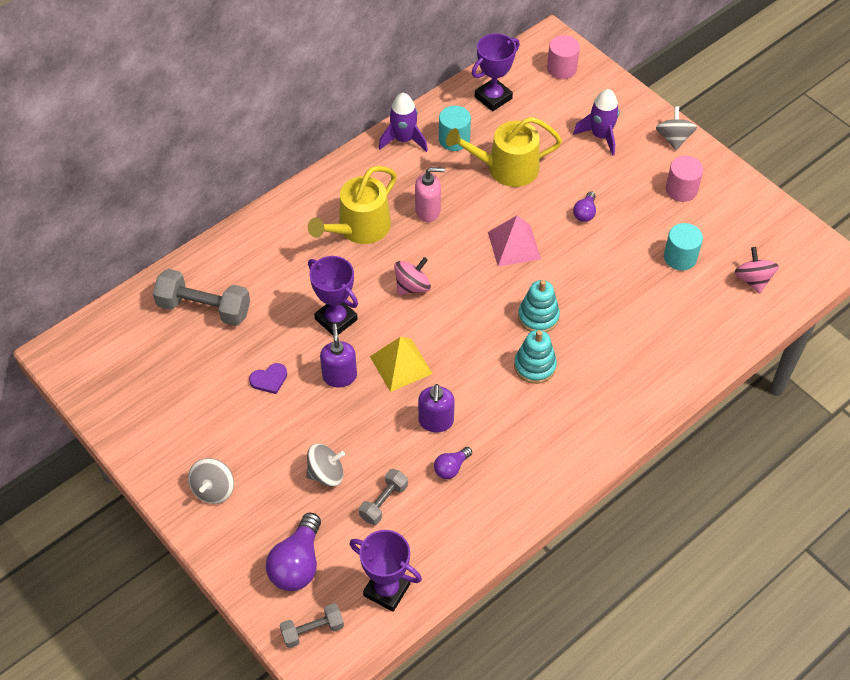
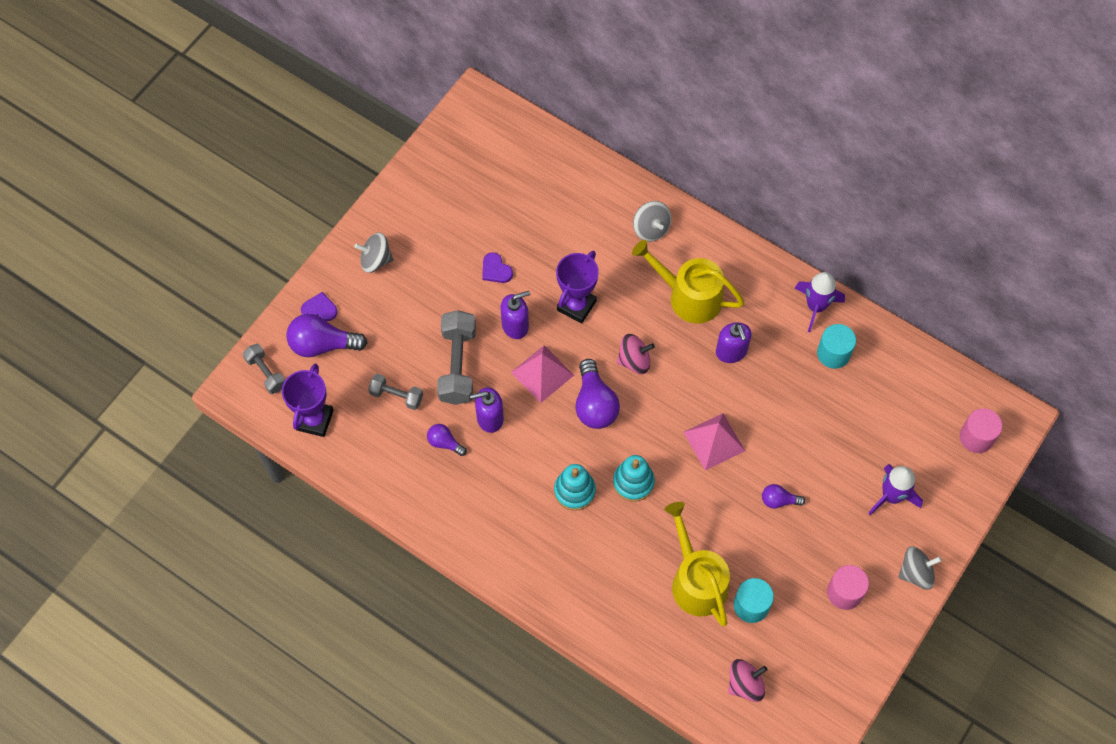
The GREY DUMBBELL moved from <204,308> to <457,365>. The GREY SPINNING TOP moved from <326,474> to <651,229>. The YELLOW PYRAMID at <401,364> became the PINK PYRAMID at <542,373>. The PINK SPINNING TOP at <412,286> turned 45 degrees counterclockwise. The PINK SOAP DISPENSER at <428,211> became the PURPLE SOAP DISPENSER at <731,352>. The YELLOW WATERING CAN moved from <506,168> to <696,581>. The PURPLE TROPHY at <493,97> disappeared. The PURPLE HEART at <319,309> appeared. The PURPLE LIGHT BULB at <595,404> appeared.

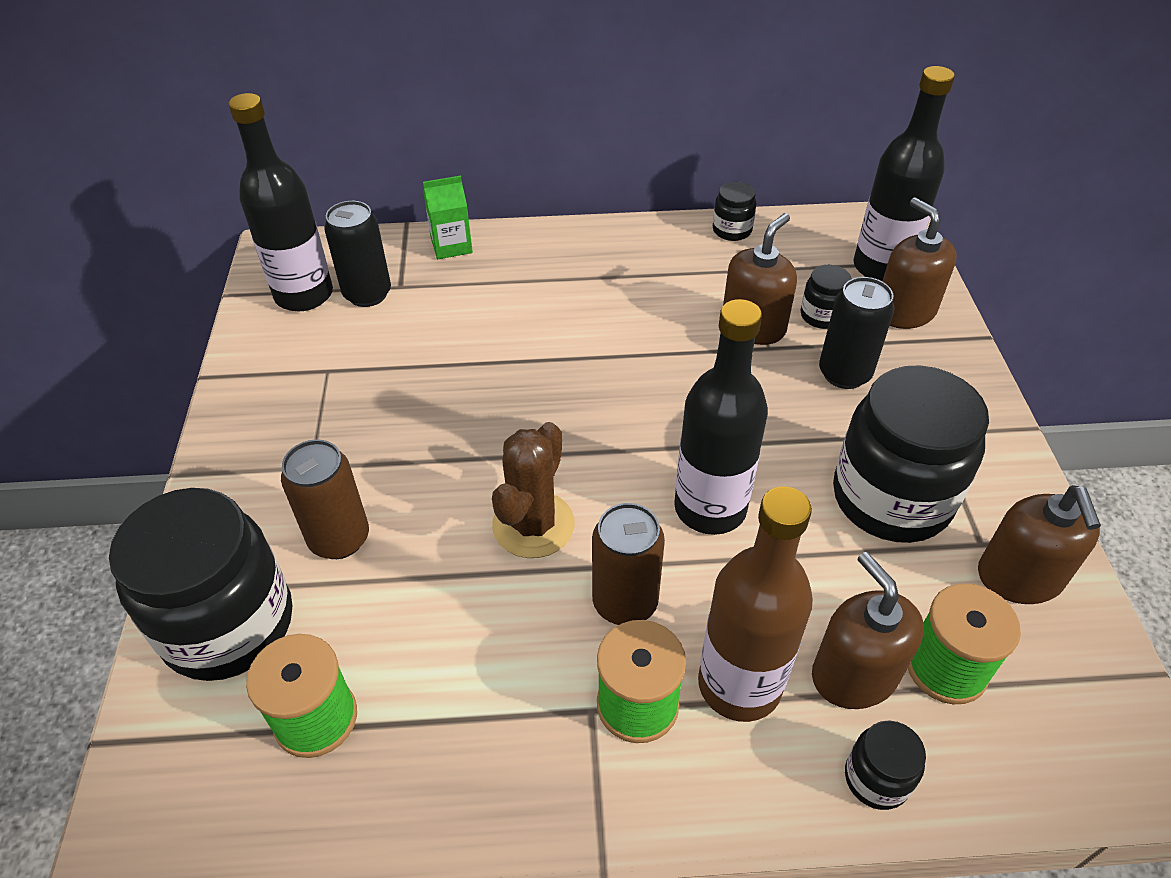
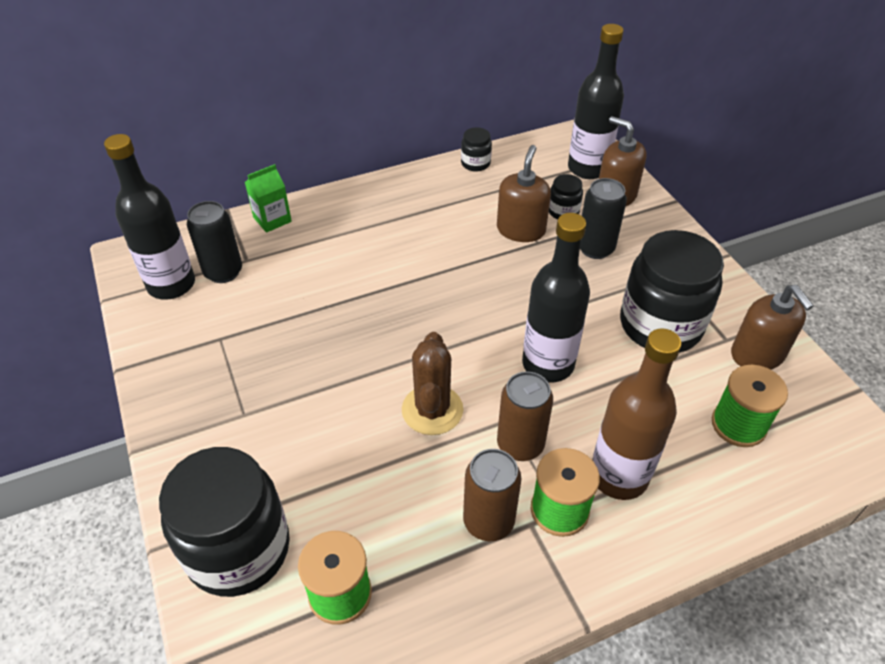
The BROWN CAN moved from <339,538> to <488,521>. The BROWN SOAP DISPENSER at <854,675> disappeared. The BLACK JAR at <876,778> disappeared.

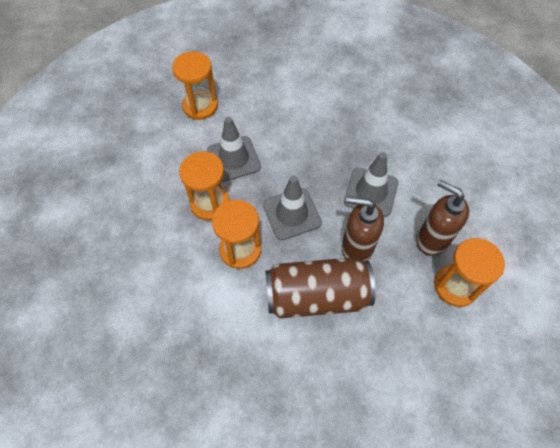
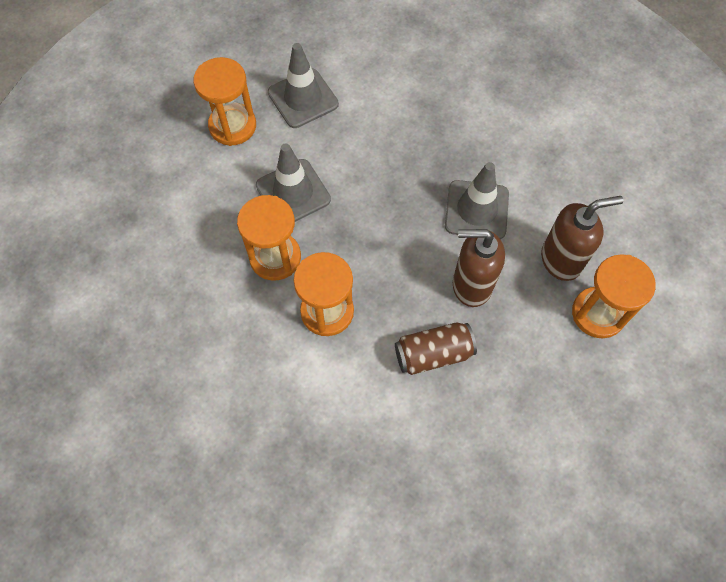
The GREY TRAFFIC CONE moved from <292,214> to <303,98>. The BROWN CAN at <316,296> changed to 0.60 times the size. The BROWN SOAP DISPENSER at <432,240> turned 135 degrees clockwise.

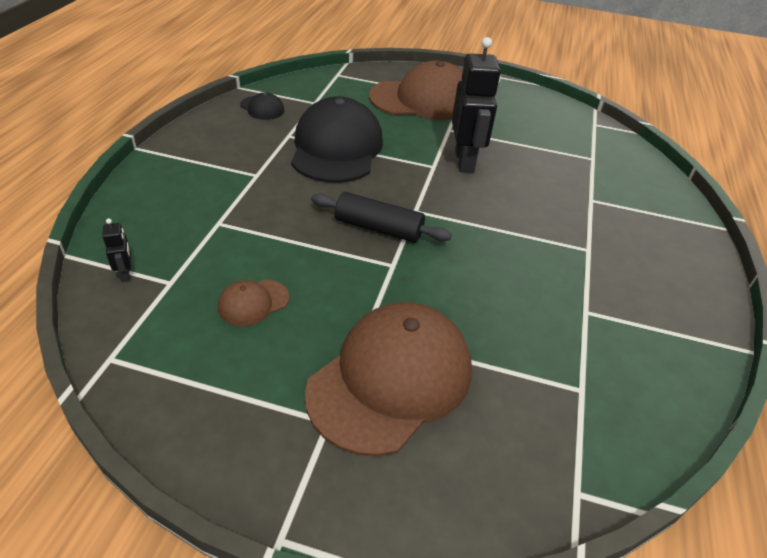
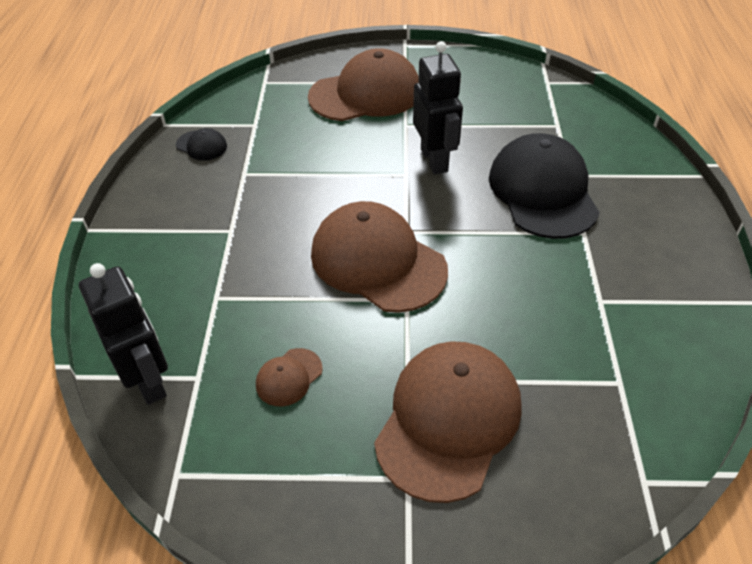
The BLACK ROBOT at <126,274> changed to 2.35 times the size. The BLACK CAP moved from <336,148> to <542,191>. The BLACK ROLLING PIN at <378,228> was replaced by the BROWN CAP at <378,261>.

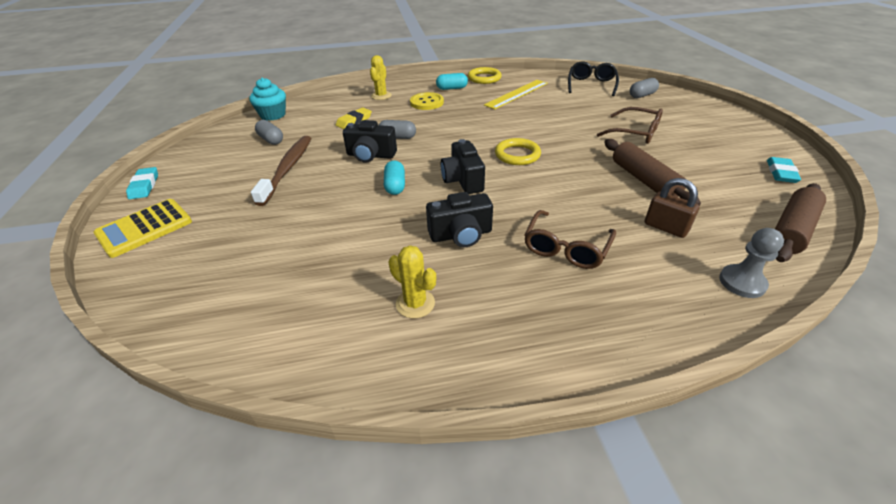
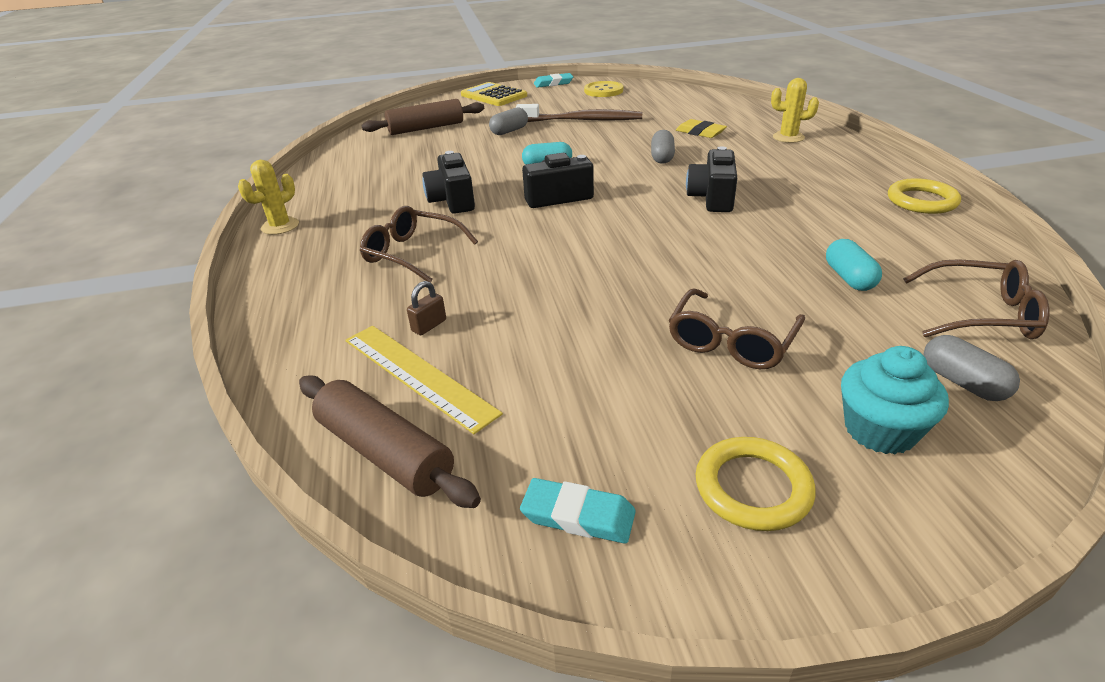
The TURQUOISE CUPCAKE moved from <273,115> to <880,430>. The GREY CAPSULE moved from <271,140> to <509,131>. The BLACK CAMERA moved from <371,155> to <712,198>. The YELLOW CACTUS moved from <415,303> to <280,226>. The YELLOW BUTTON moved from <427,102> to <603,91>. The TURQUOISE CAPSULE moved from <452,88> to <849,278>. The YELLOW RULER moved from <517,94> to <417,375>. The YELLOW RING moved from <517,155> to <752,488>. The BLACK GLASSES at <591,85> became the BROWN GLASSES at <981,314>. The BROWN ROLLING PIN moved from <644,180> to <426,128>. The BROWN PADLOCK at <665,227> changed to 0.63 times the size. The GREY PAWN at <742,282> disappeared.

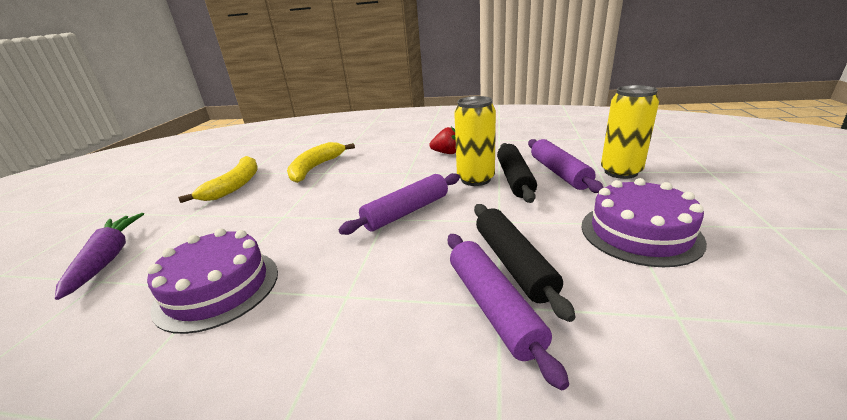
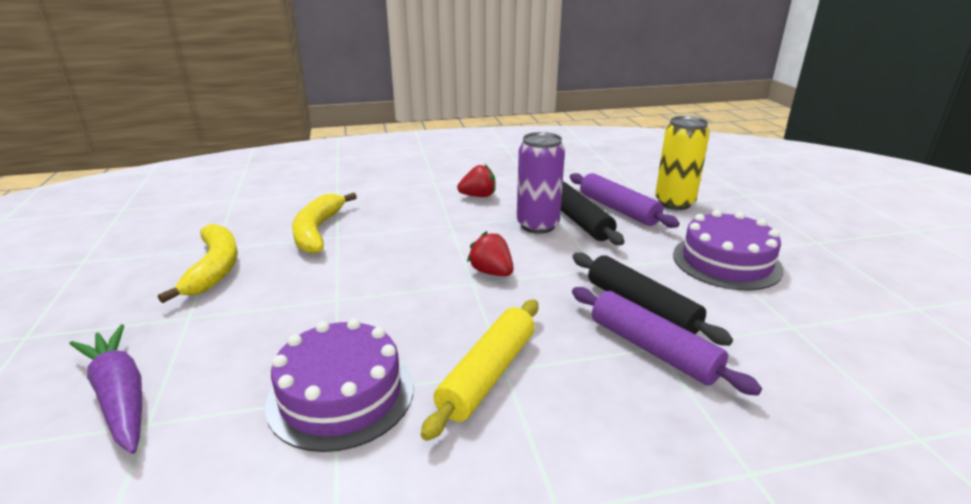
The PURPLE ROLLING PIN at <407,212> was replaced by the RED STRAWBERRY at <491,272>. The YELLOW CAN at <475,179> became the PURPLE CAN at <538,225>. The YELLOW ROLLING PIN at <488,374> appeared.

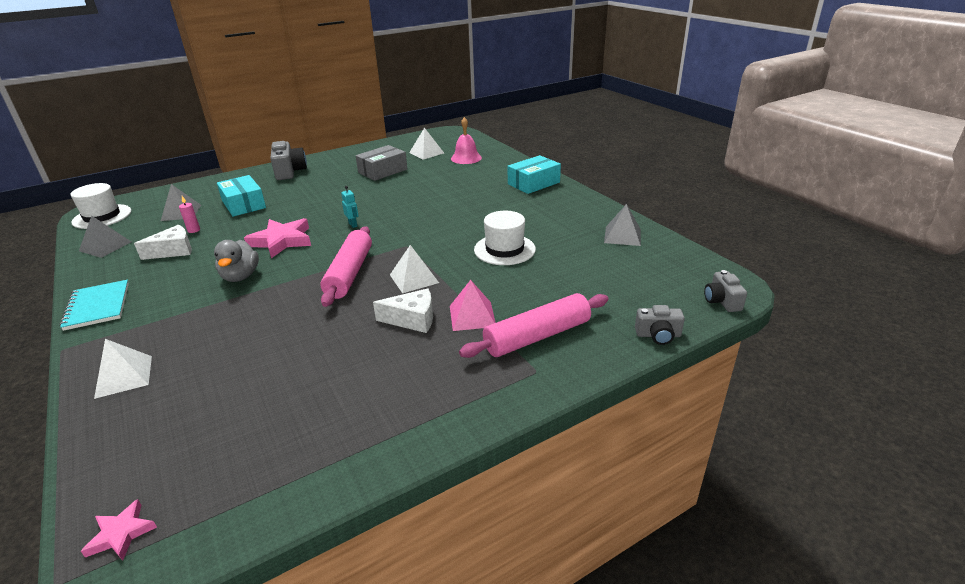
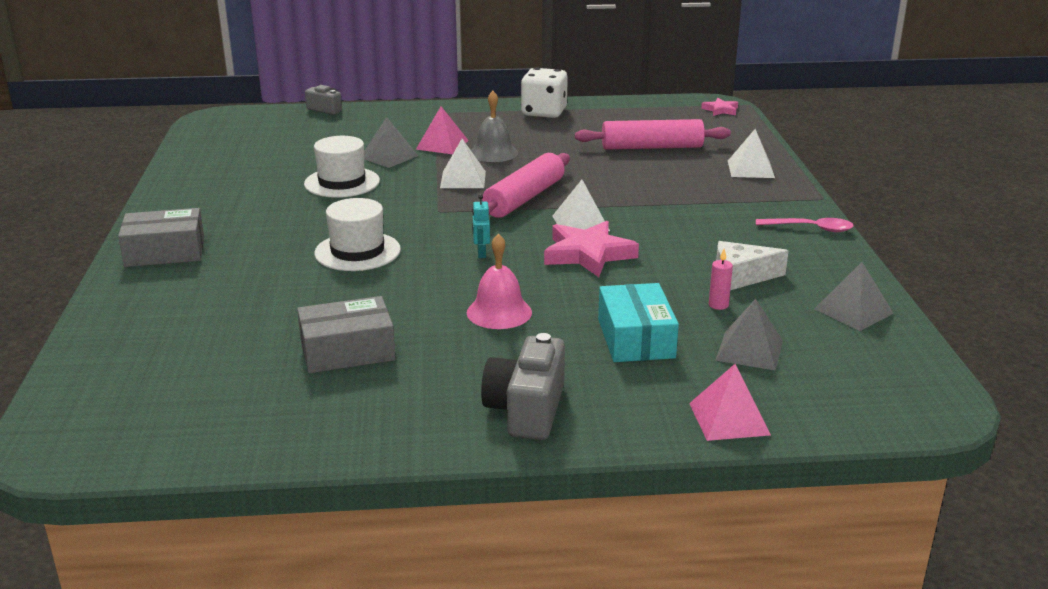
The TURQUOISE NOTEBOOK at <97,306> was replaced by the PINK SPOON at <810,228>. The WHITE HAT moved from <102,216> to <357,251>. The GREY DUCK at <240,276> disappeared. The WHITE CHEESE at <412,319> was replaced by the GREY BELL at <493,153>. The WHITE PYRAMID moved from <426,153> to <580,223>. The PINK BELL moved from <466,158> to <499,312>. The PINK ROLLING PIN moved from <537,336> to <652,147>. The TURQUOISE BOX at <533,183> became the GREY BOX at <165,252>. The GREY PYRAMID moved from <622,236> to <389,156>. The GREY CAMERA at <722,301> disappeared. The WHITE DICE at <544,112> appeared. The PINK PYRAMID at <729,419> appeared.

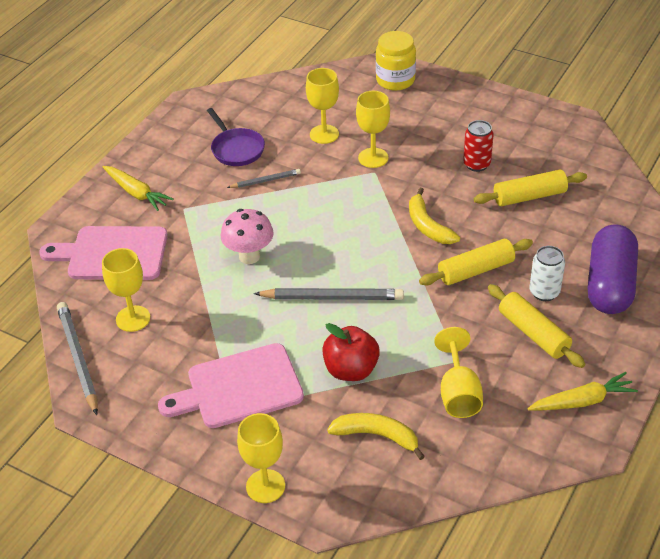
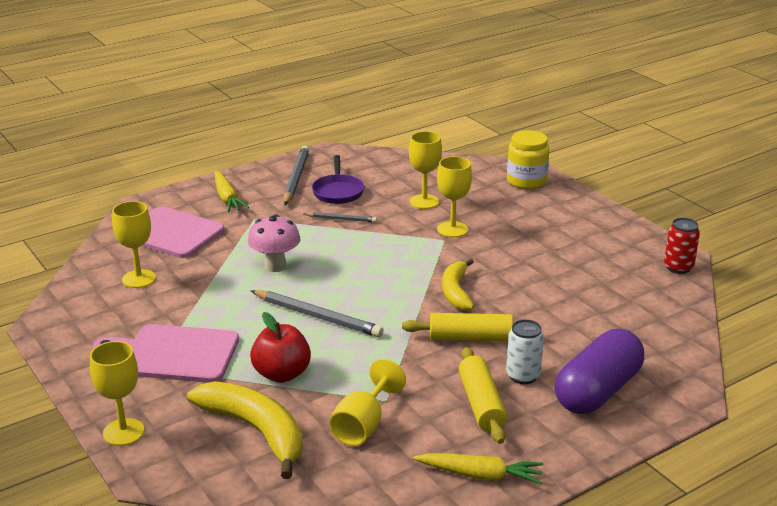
The GREY PENCIL moved from <78,358> to <296,178>. The YELLOW BANANA at <377,435> changed to 1.55 times the size. The RED CAN moved from <476,164> to <678,267>. The YELLOW ROLLING PIN at <529,196> disappeared.

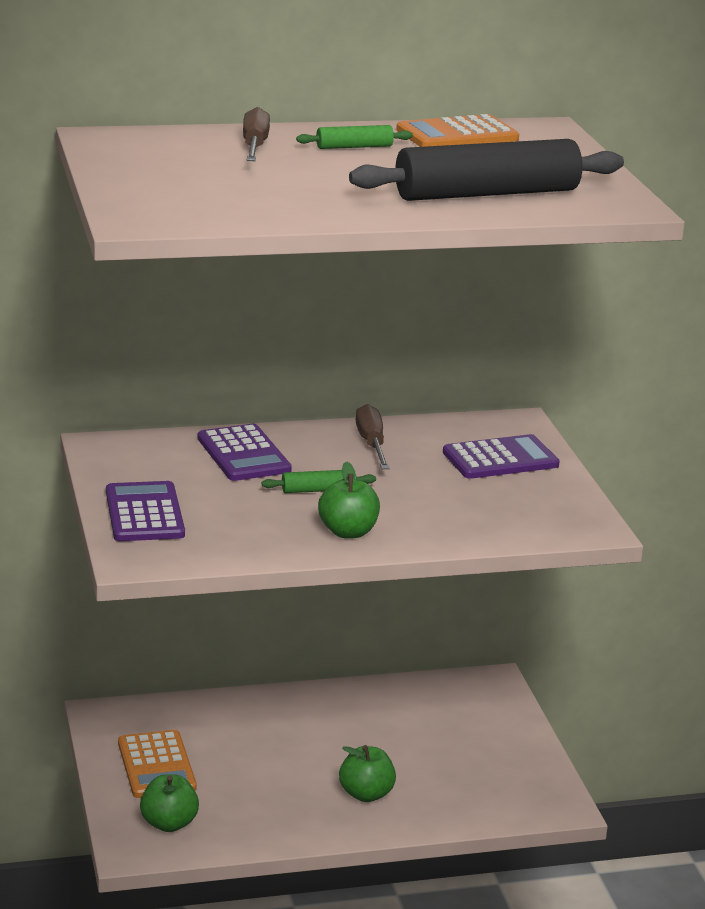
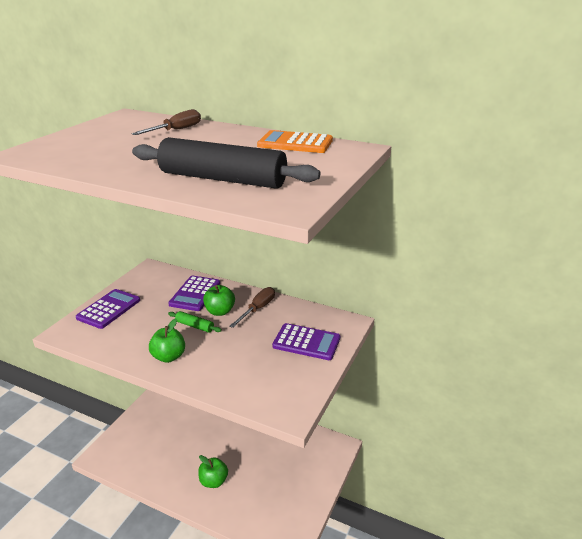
The ORANGE CALCULATOR at <156,765> disappeared. The GREEN APPLE moved from <169,823> to <220,311>. The GREEN ROLLING PIN at <354,147> disappeared.

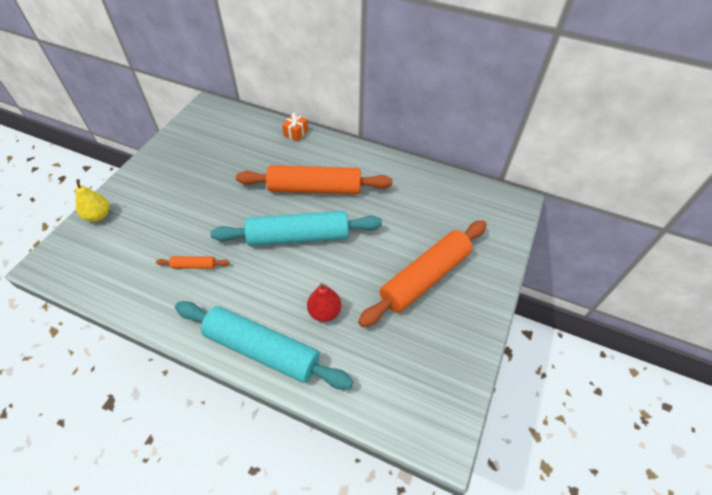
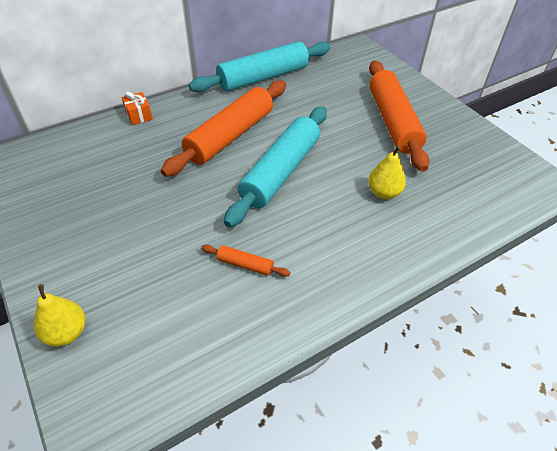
The ORANGE ROLLING PIN at <194,265> turned 75 degrees clockwise. The TURQUOISE ROLLING PIN moved from <262,350> to <263,77>. The RED PEAR at <324,312> became the YELLOW PEAR at <383,193>.

